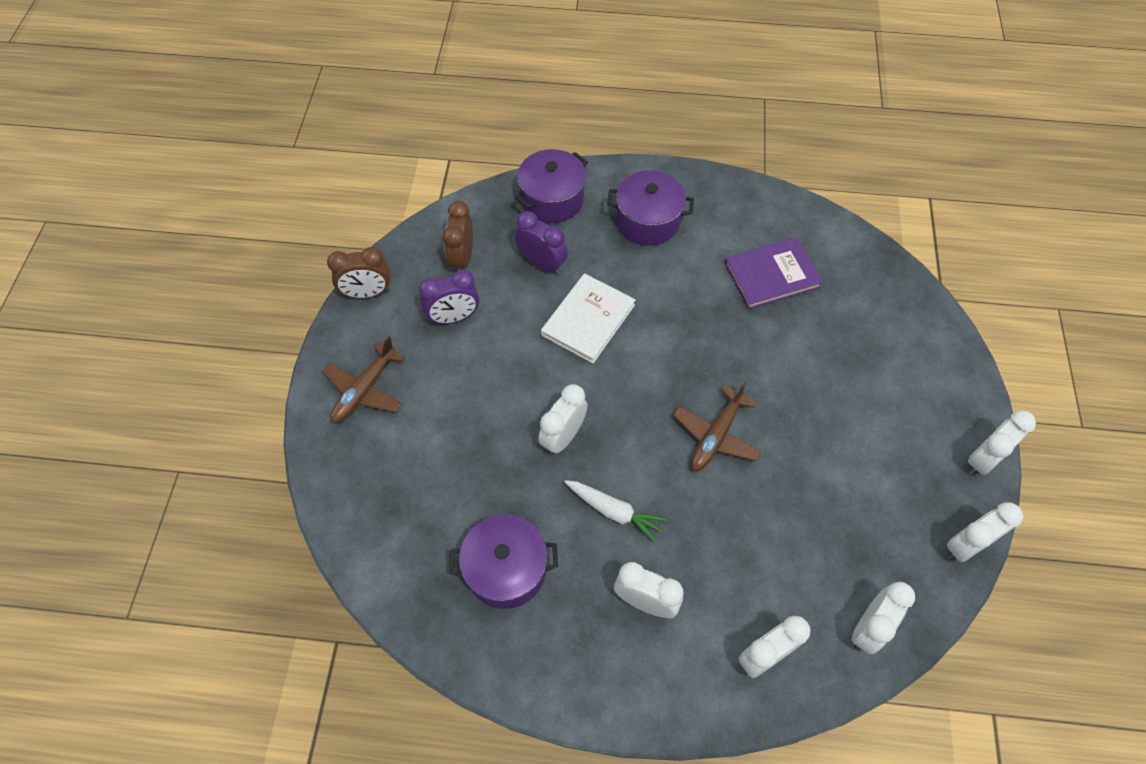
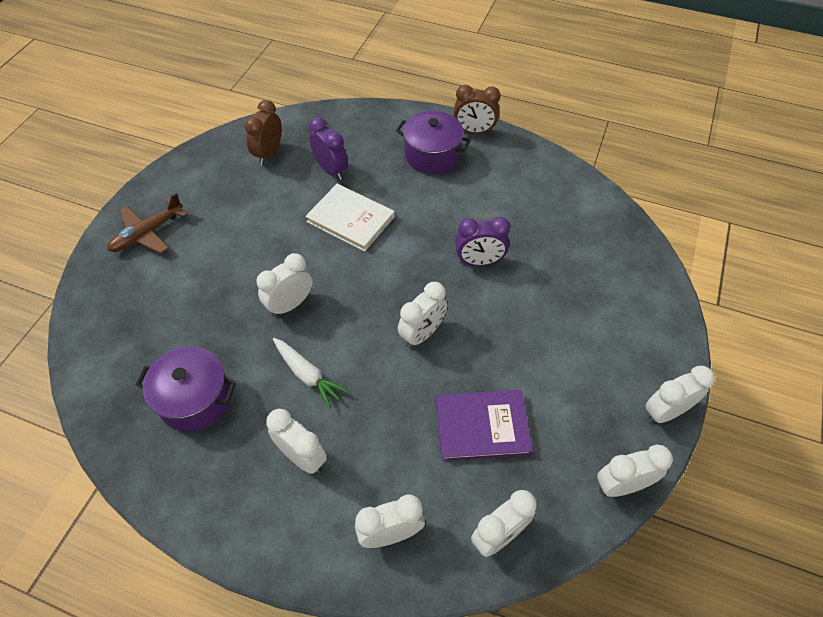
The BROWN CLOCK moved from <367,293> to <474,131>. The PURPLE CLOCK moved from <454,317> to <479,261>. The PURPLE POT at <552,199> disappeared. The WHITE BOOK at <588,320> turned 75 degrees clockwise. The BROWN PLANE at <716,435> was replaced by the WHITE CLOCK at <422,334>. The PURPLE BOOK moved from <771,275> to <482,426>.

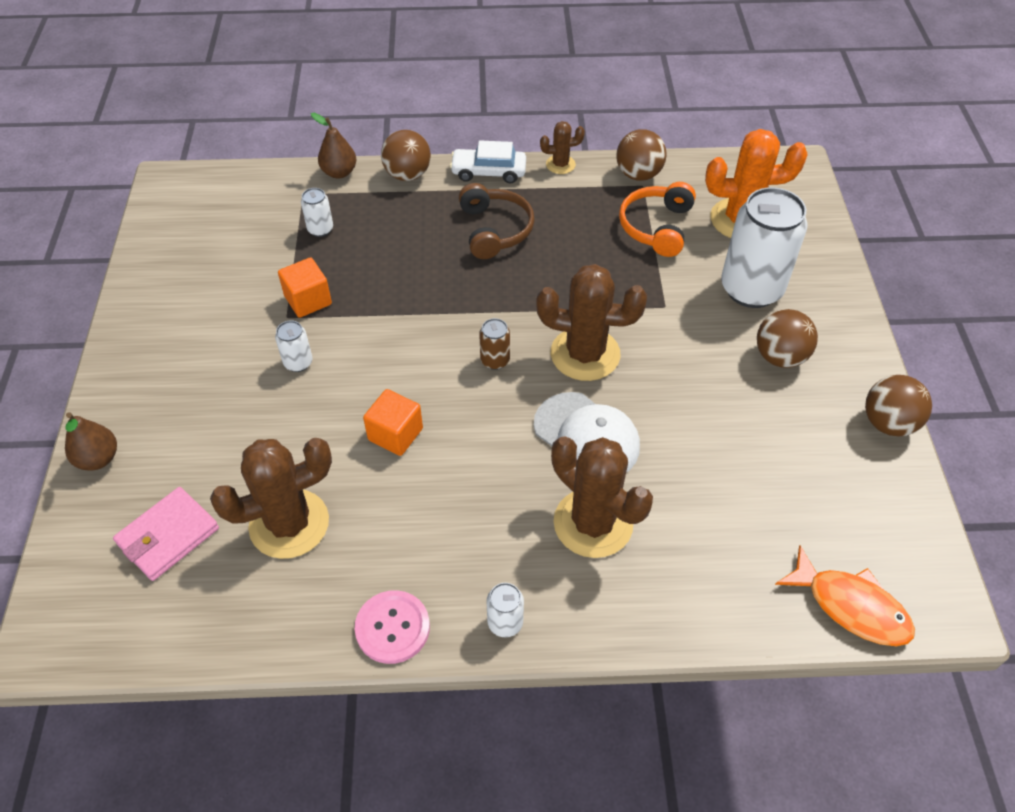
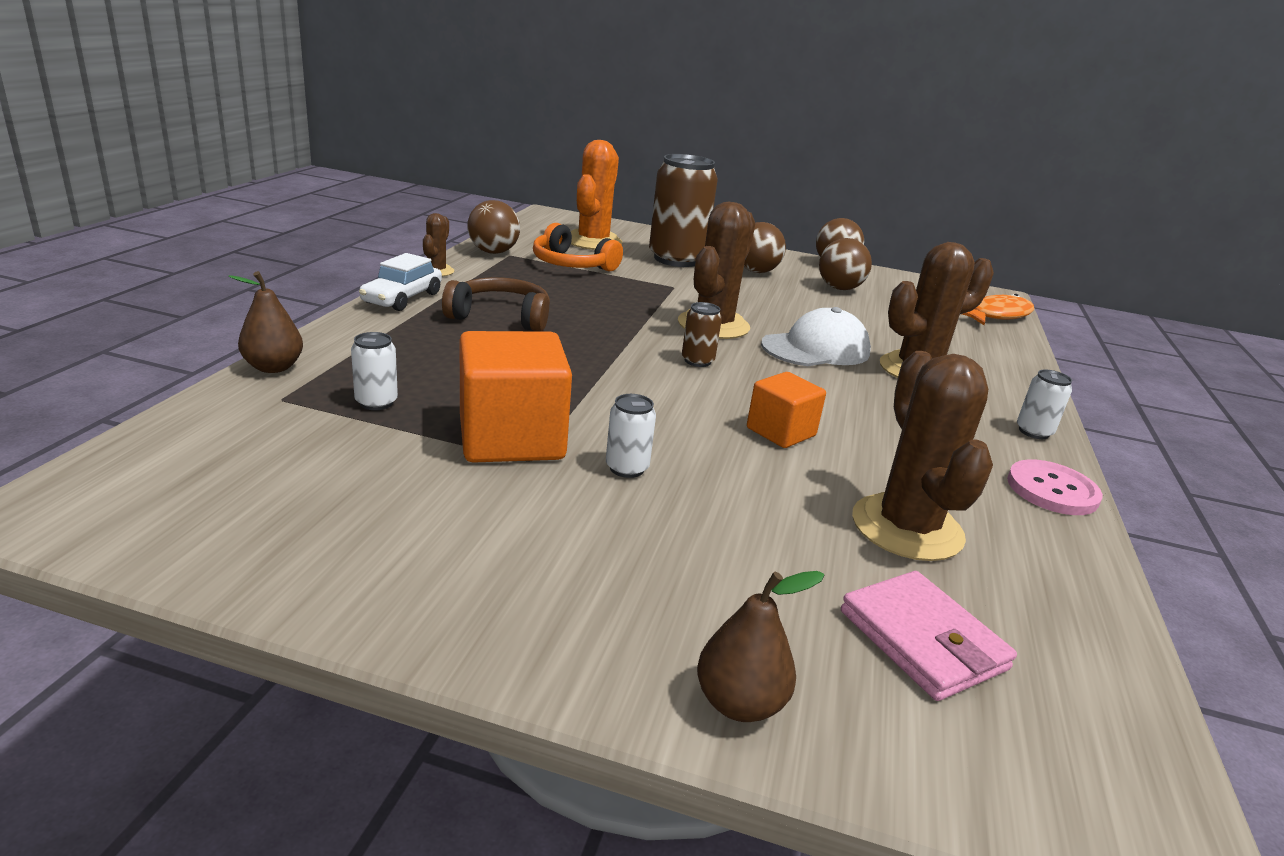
The ORANGE CUBE at <308,300> changed to 1.72 times the size. The BROWN BALL moved from <407,175> to <839,288>. The WHITE CAN at <751,289> became the BROWN CAN at <676,259>.

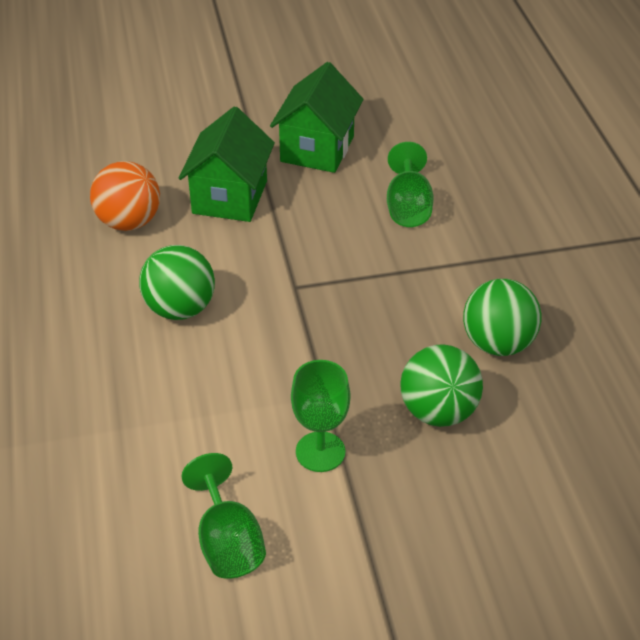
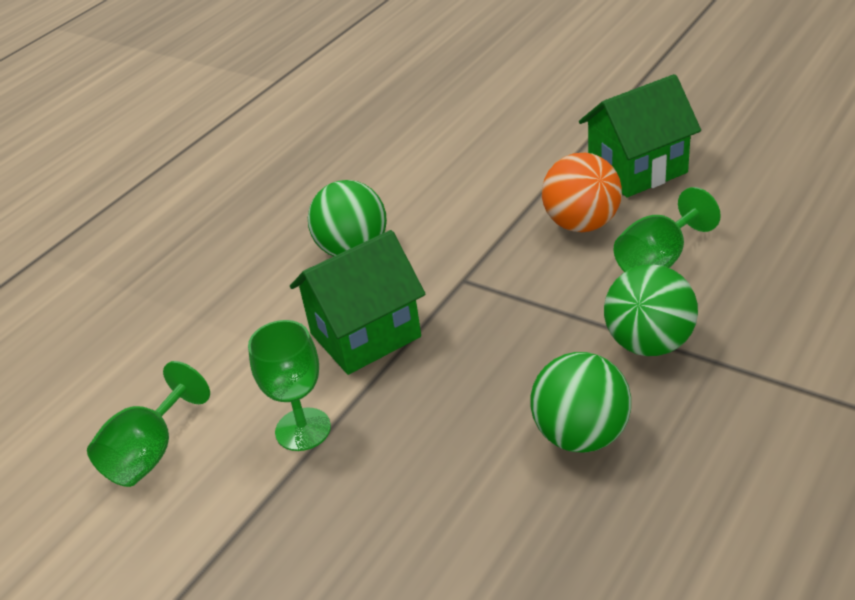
The ORANGE BALL moved from <129,222> to <581,224>. The GREEN HOUSE moved from <230,197> to <365,335>. The GREEN BALL moved from <438,411> to <649,343>.

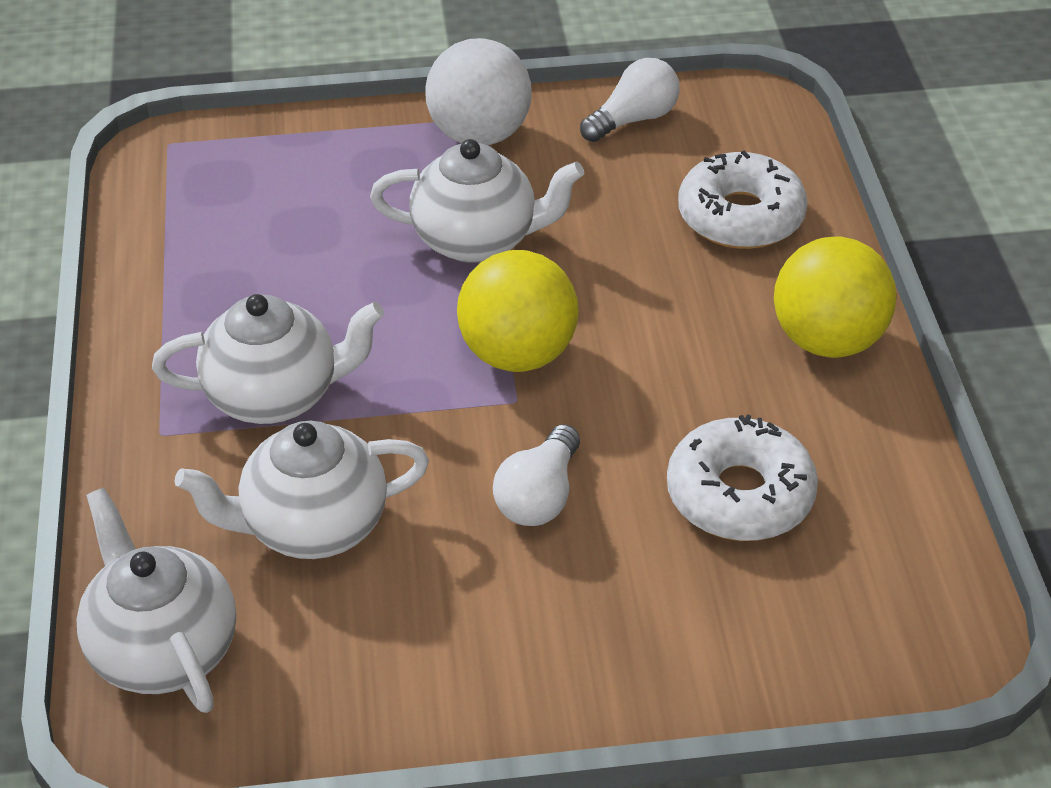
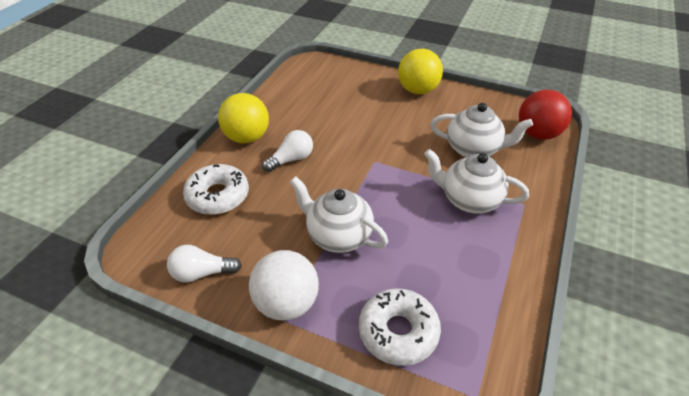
The WHITE TEAPOT at <163,649> was replaced by the RED BALL at <537,134>. The YELLOW BALL moved from <518,354> to <418,90>. The WHITE LIGHT BULB moved from <539,496> to <291,159>. The WHITE DONUT moved from <740,494> to <398,332>.

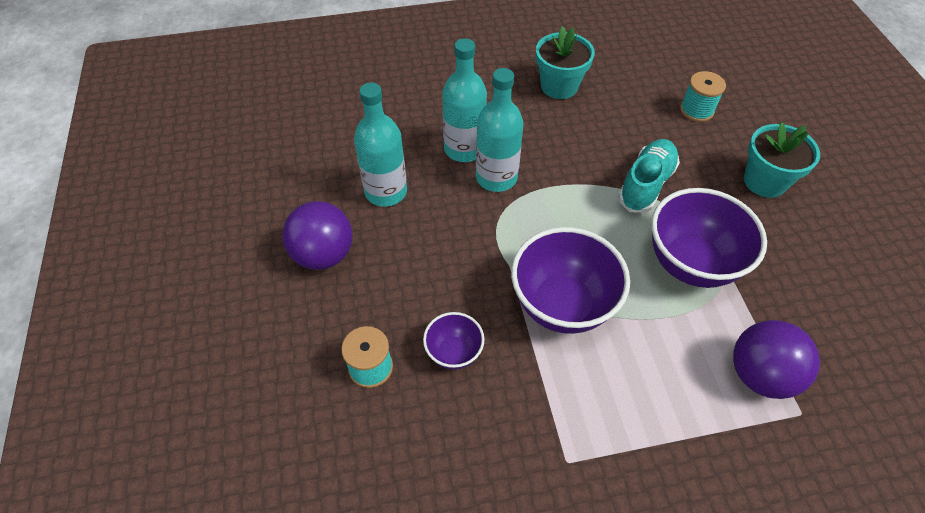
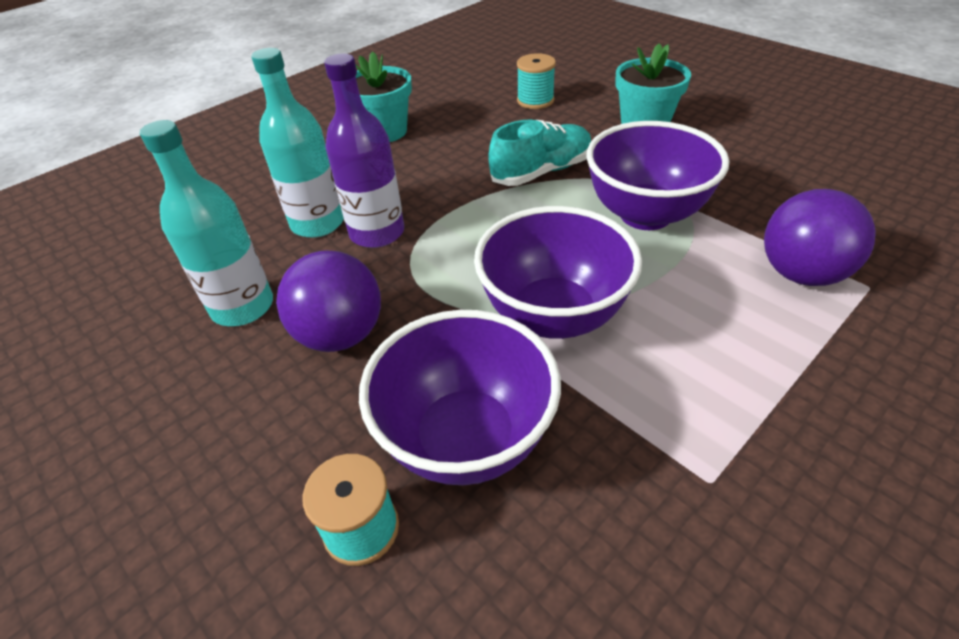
The PURPLE BALL moved from <324,254> to <340,335>. The PURPLE BOWL at <454,352> changed to 1.95 times the size. The TURQUOISE BOTTLE at <496,178> became the PURPLE BOTTLE at <377,233>. The TURQUOISE SHOE at <646,184> turned 60 degrees clockwise.

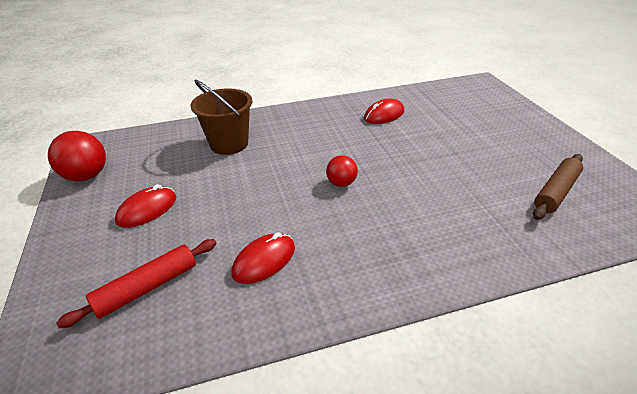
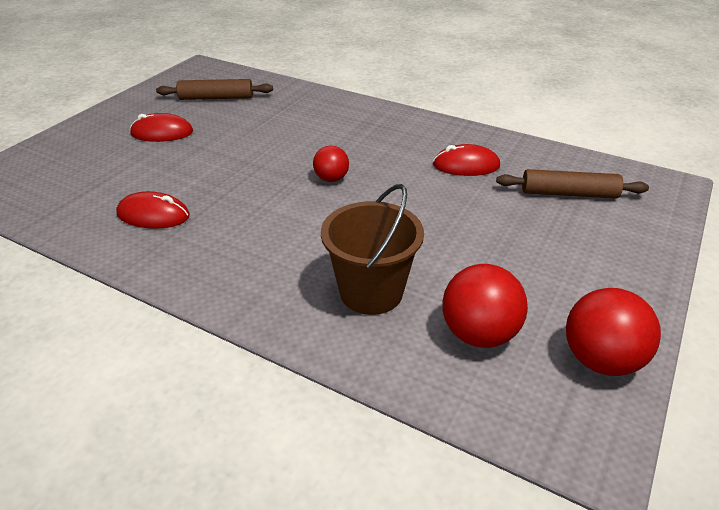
The RED ROLLING PIN at <147,288> became the BROWN ROLLING PIN at <568,193>. The RED MOUSE moved from <147,209> to <162,133>. The RED BALL at <479,334> appeared.

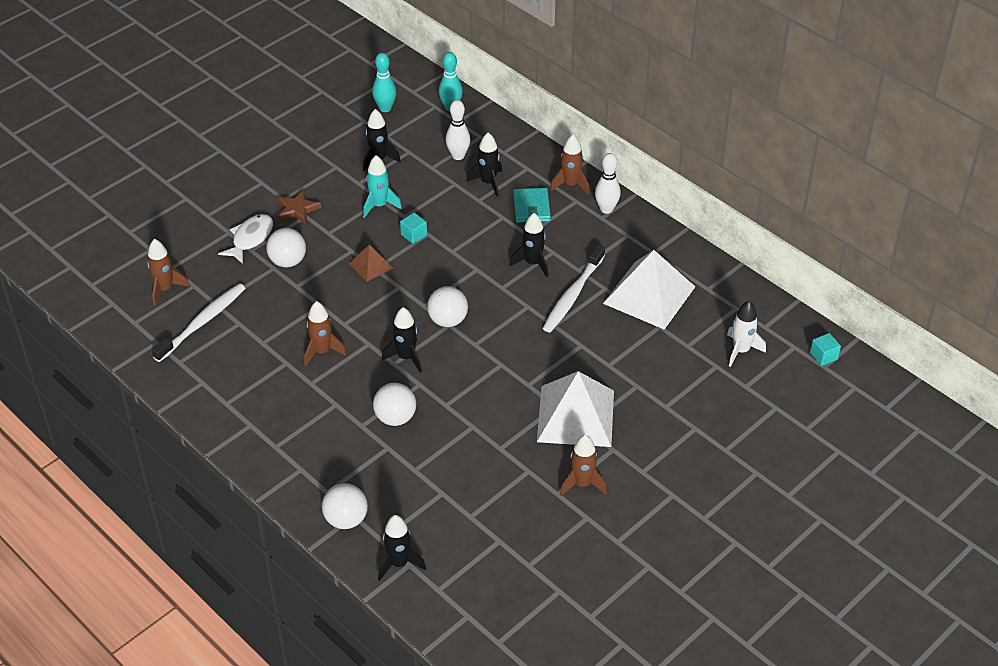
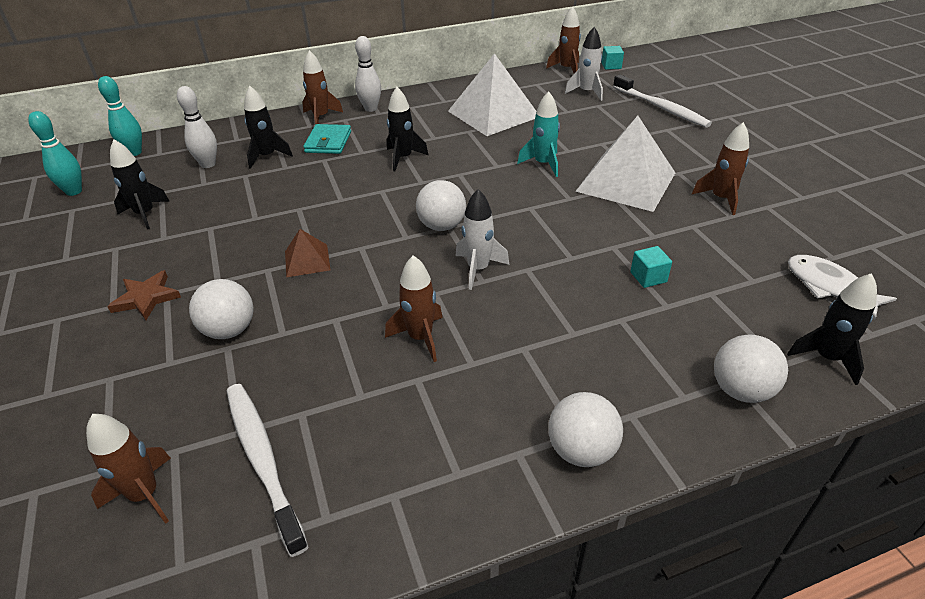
The WHITE FISH moved from <250,239> to <828,287>. The TURQUOISE ROCKET moved from <379,205> to <543,164>. The WHITE BALL moved from <395,418> to <581,450>. The BLACK ROCKET at <406,357> became the WHITE ROCKET at <478,269>. The TURQUOISE CUBE moved from <414,235> to <648,277>. The TURQUOISE WALLET at <531,207> turned 75 degrees clockwise. The WHITE TOOTHBRUSH moved from <573,295> to <661,108>. The BROWN ROCKET at <566,69> appeared.

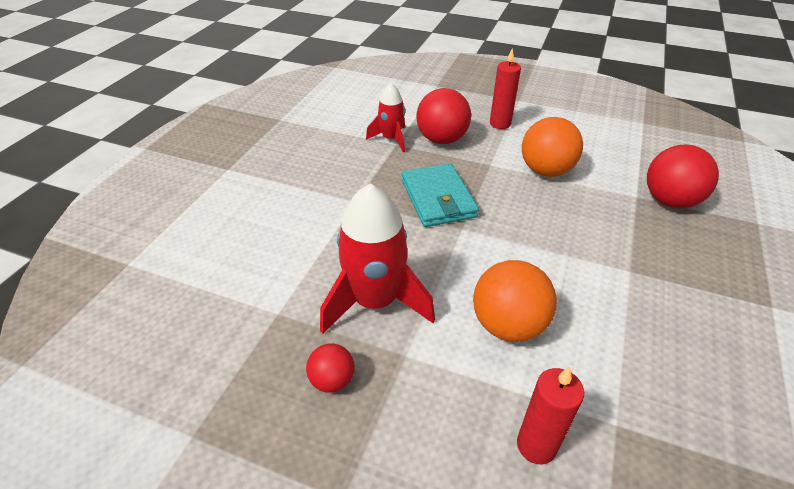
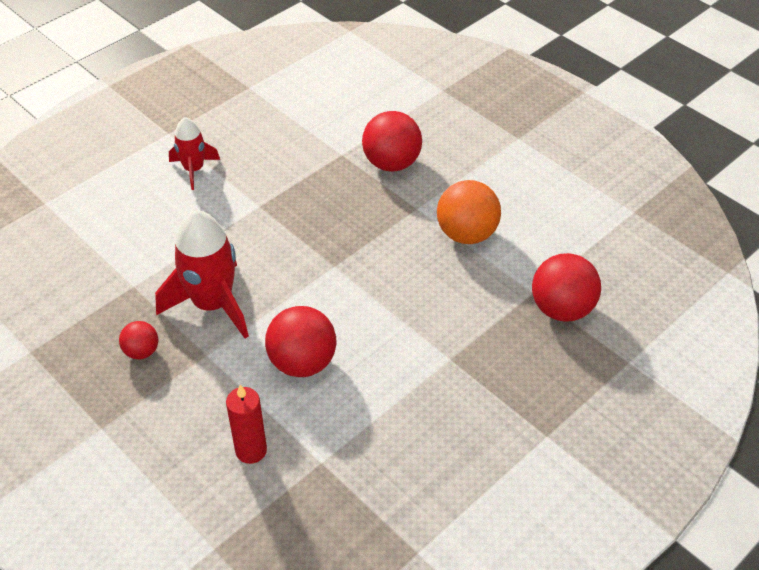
The RED ROCKET moved from <391,139> to <194,170>. The TURQUOISE WALLET at <438,198> disappeared. The ORANGE BALL at <508,325> became the RED BALL at <302,362>. The RED CANDLE at <500,123> disappeared.

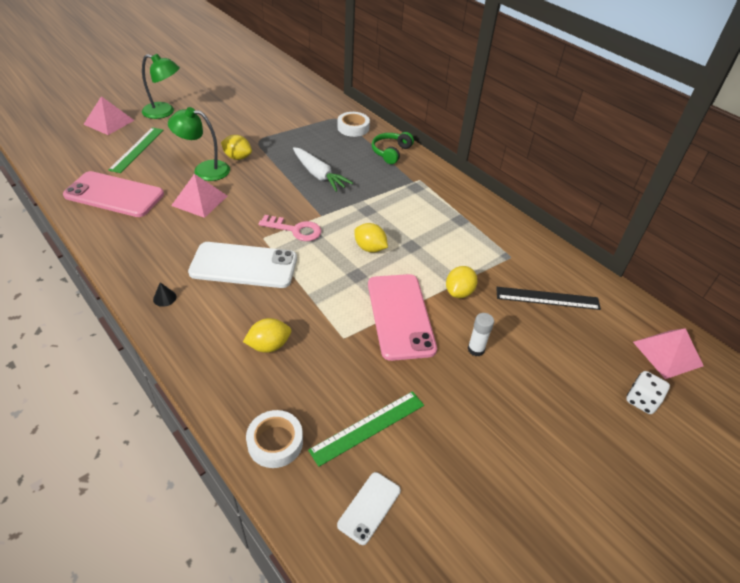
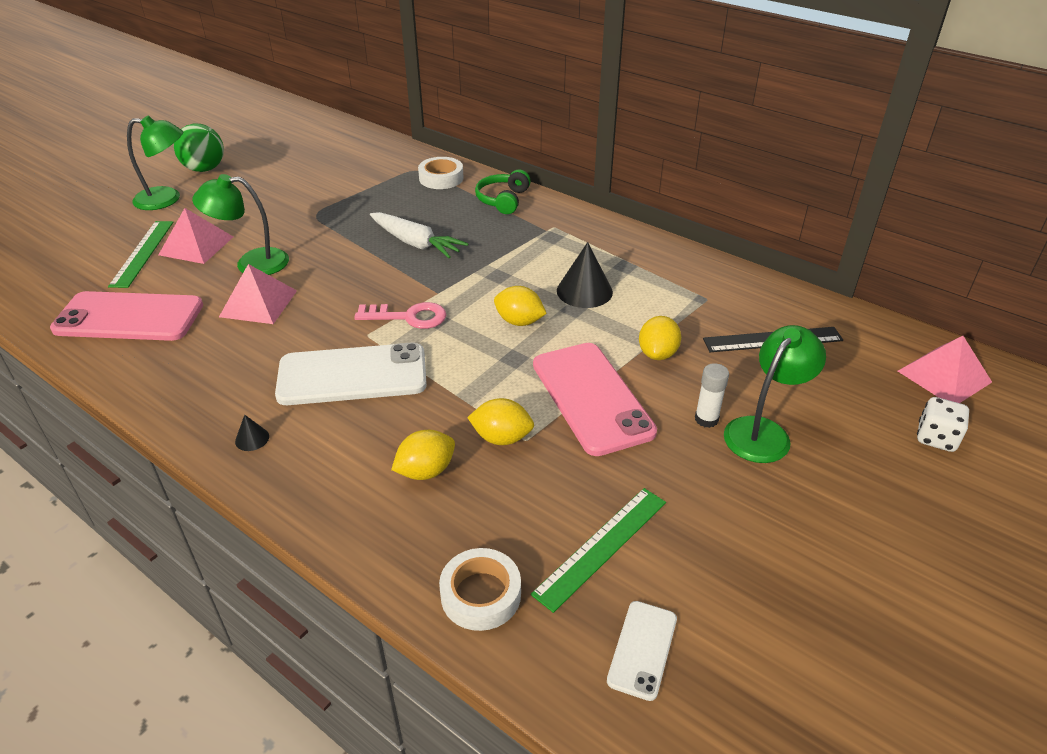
The PINK PYRAMID moved from <109,122> to <196,245>. The YELLOW LEMON moved from <237,157> to <501,438>. The GREEN BALL at <204,169> appeared. The BLACK CONE at <584,291> appeared. The GREEN LAMP at <764,431> appeared.

